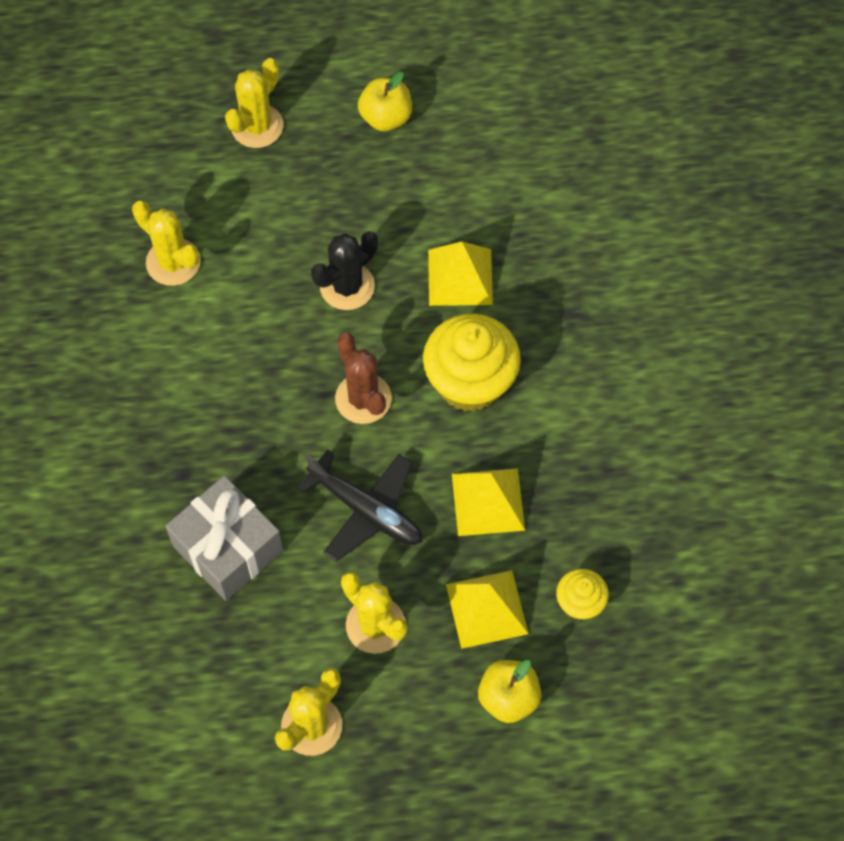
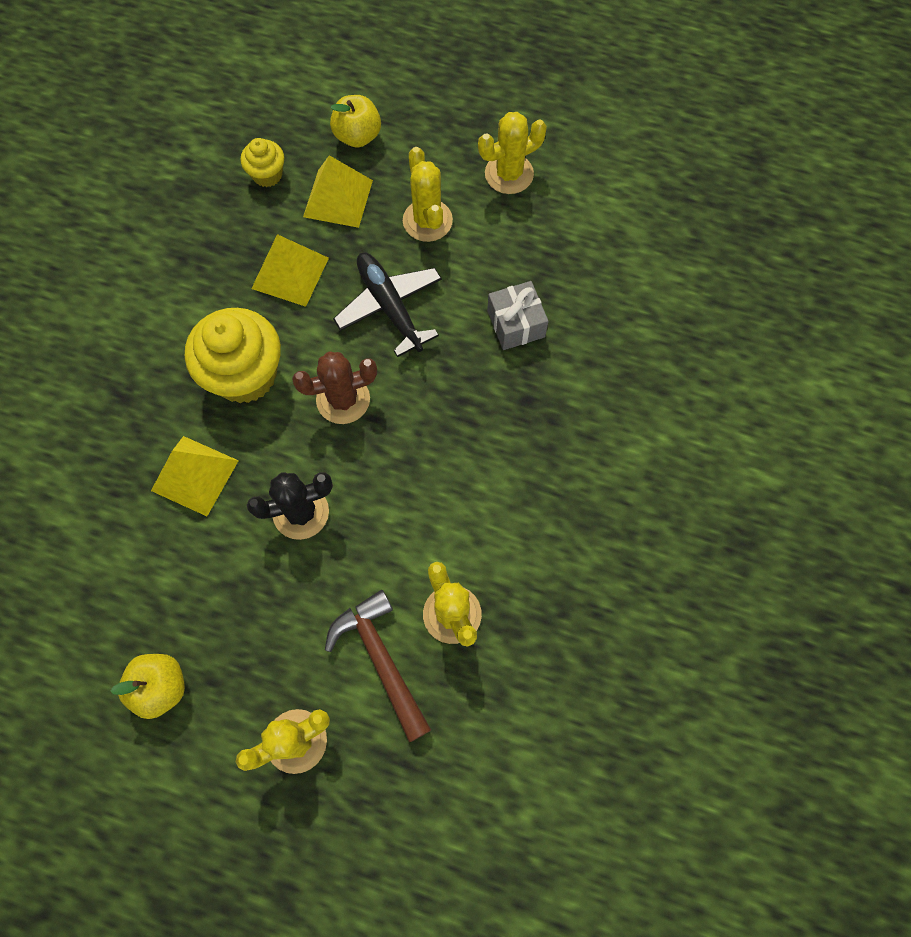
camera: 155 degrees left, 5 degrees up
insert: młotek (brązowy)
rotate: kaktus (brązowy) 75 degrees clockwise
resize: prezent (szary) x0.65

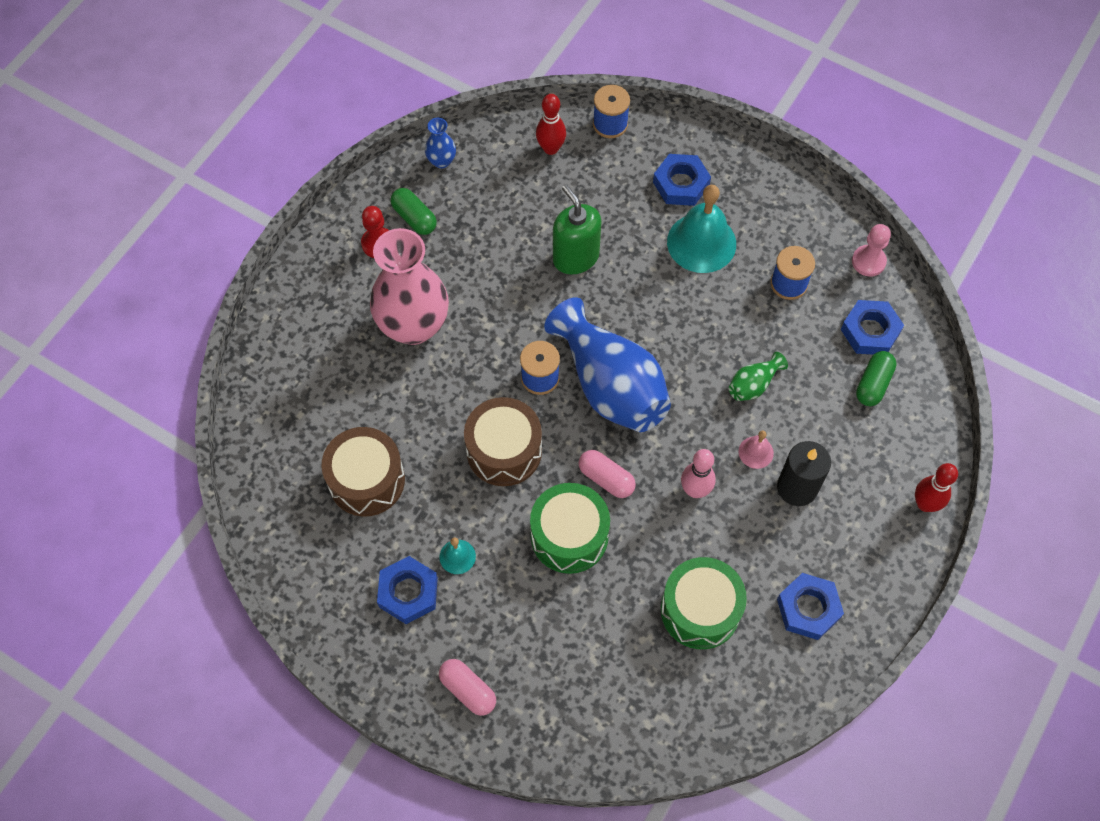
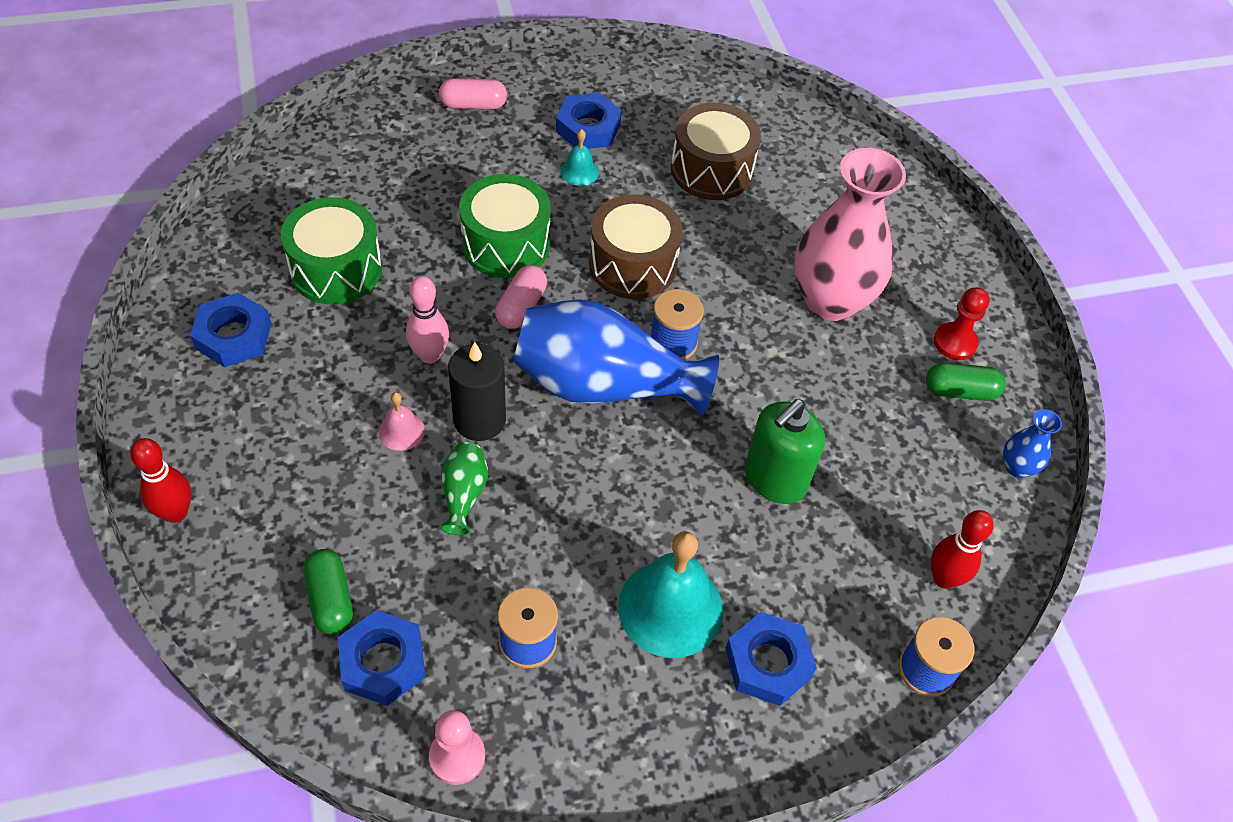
camera: 130 degrees right, 10 degrees down
move: świeca (czarny)
rotate: dozownik mydła (zielony) 120 degrees clockwise; kapsułka (różowy) (2nd from left) 60 degrees counterclockwise

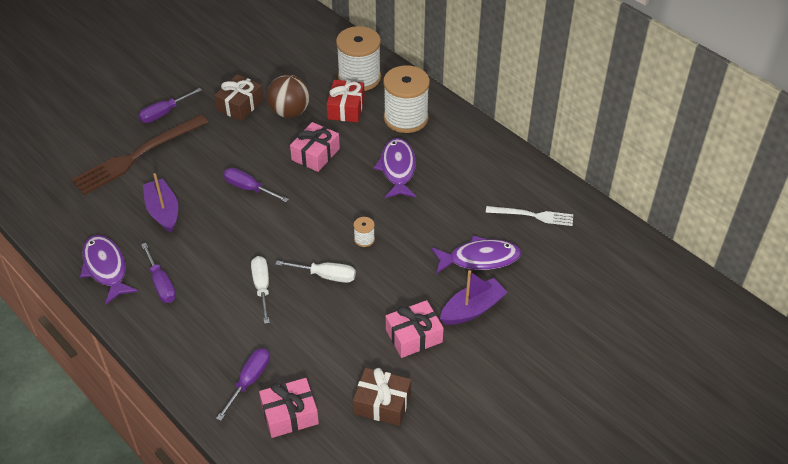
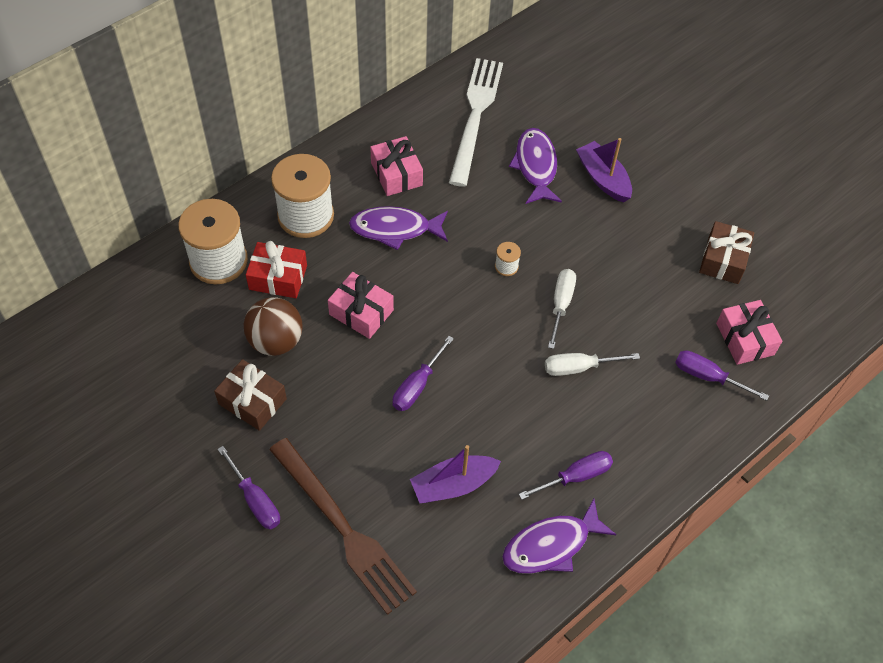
camera: 90 degrees left, 10 degrees up
move: prezent (różowy) (3rd from left in the first image) to prezent (różowy) (2nd from left)
resize: widelec (biały) x1.80

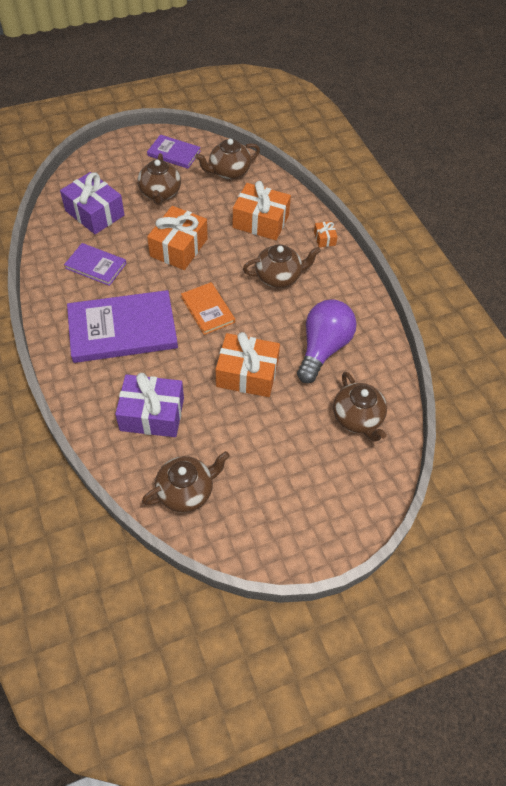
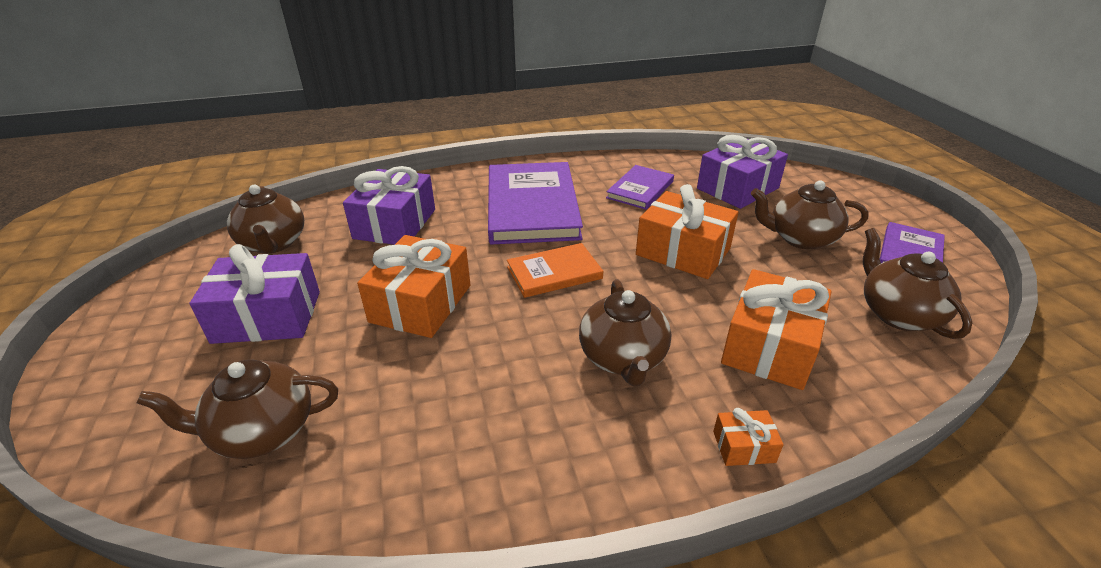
camera: 100 degrees right, 20 degrees down
delete: żarówka (fioletowy)
insert: prezent (fioletowy) (1st from left)

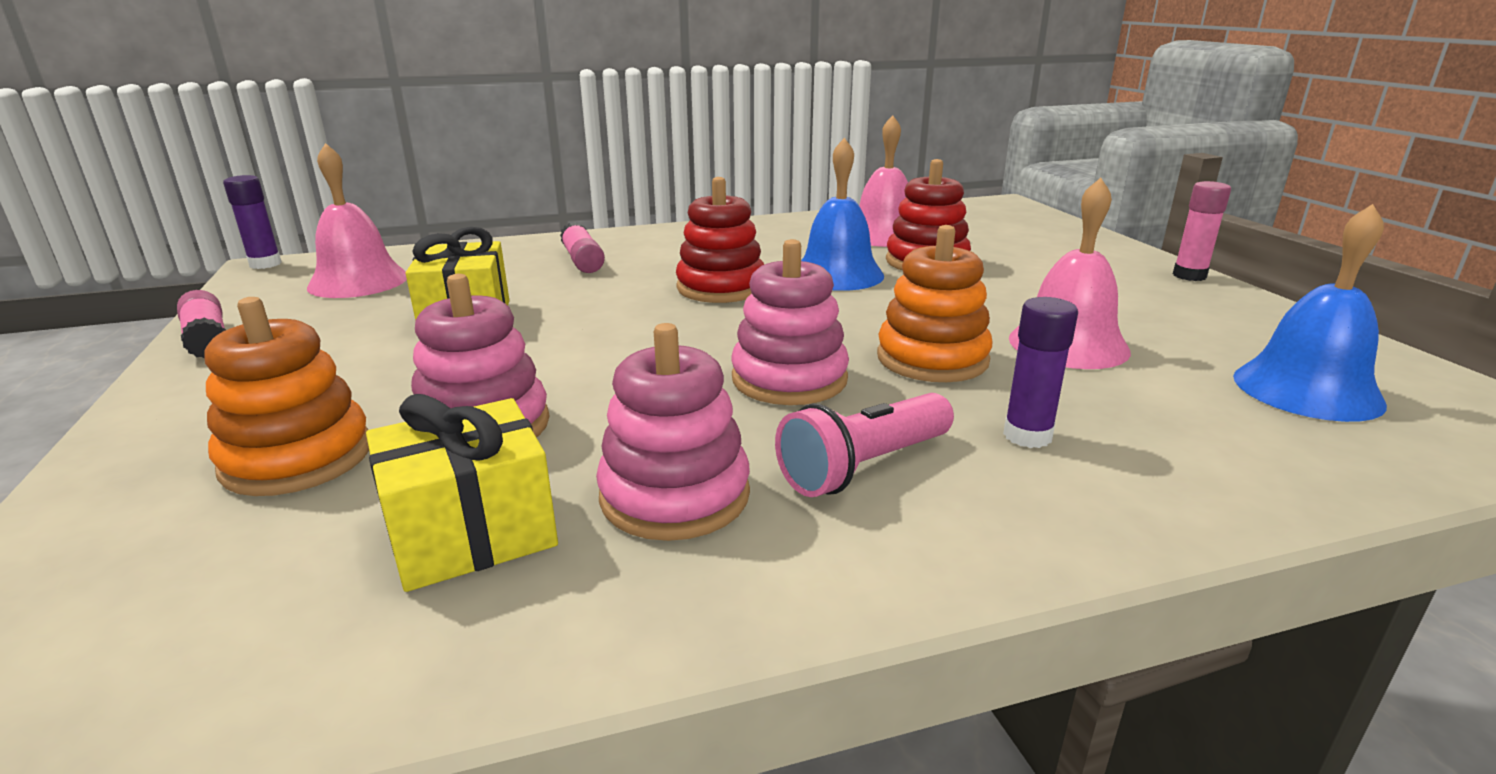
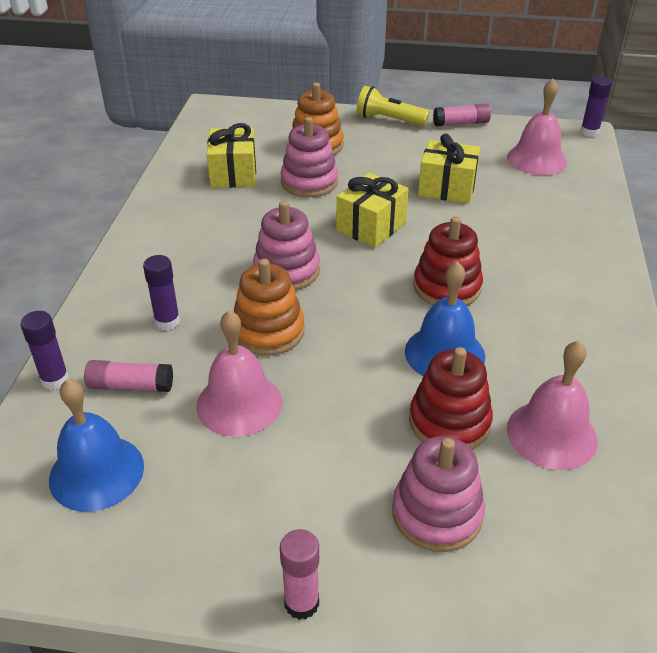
camera: 115 degrees right, 15 degrees up
delete: latarka (różowy)
insert: klej w sztyfcie (fioletowy) (1st from left); prezent (żółty) (2nd from left); latarka (żółty)
move: klej w sztyfcie (różowy) (2nd from left in the first image) to klej w sztyfcie (różowy) (1st from left); zabawka nakładanka (różowy) (2nd from left in the first image) to zabawka nakładanka (różowy) (3rd from left)

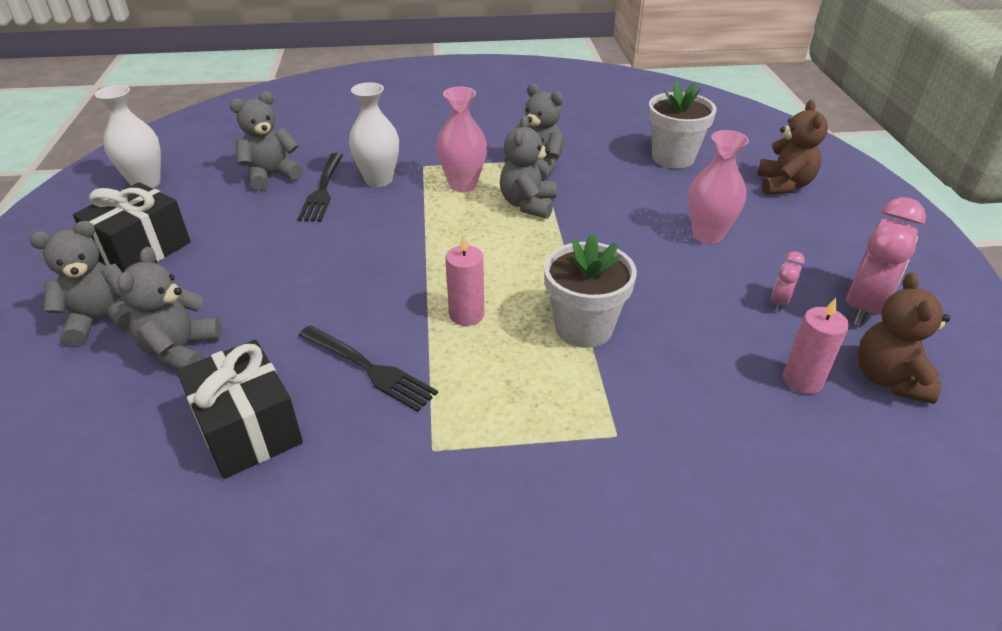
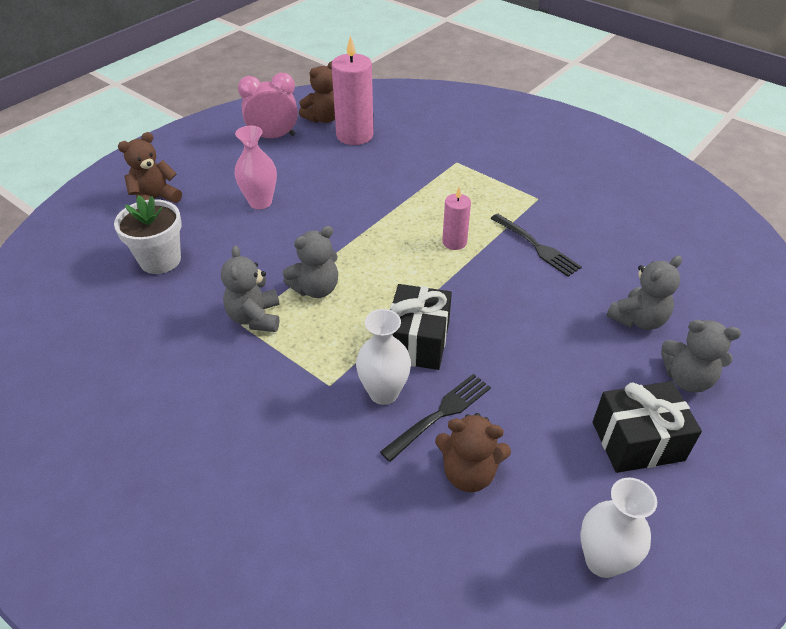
camera: 135 degrees left, 5 degrees up
delete: wazon (różowy) (1st from left); doniczka (biały) (1st from left); budzik (różowy) (1st from left)
move: prezent (czarny) (2nd from left in the first image) to prezent (czarny) (1st from left)
recolor: miś (szary) (3rd from left) to miś (brązowy) (3rd from left)
rotate: widelec (czarny) (2nd from left) 150 degrees clockwise
resize: świeca (różowy) (2nd from left in the first image) x1.80

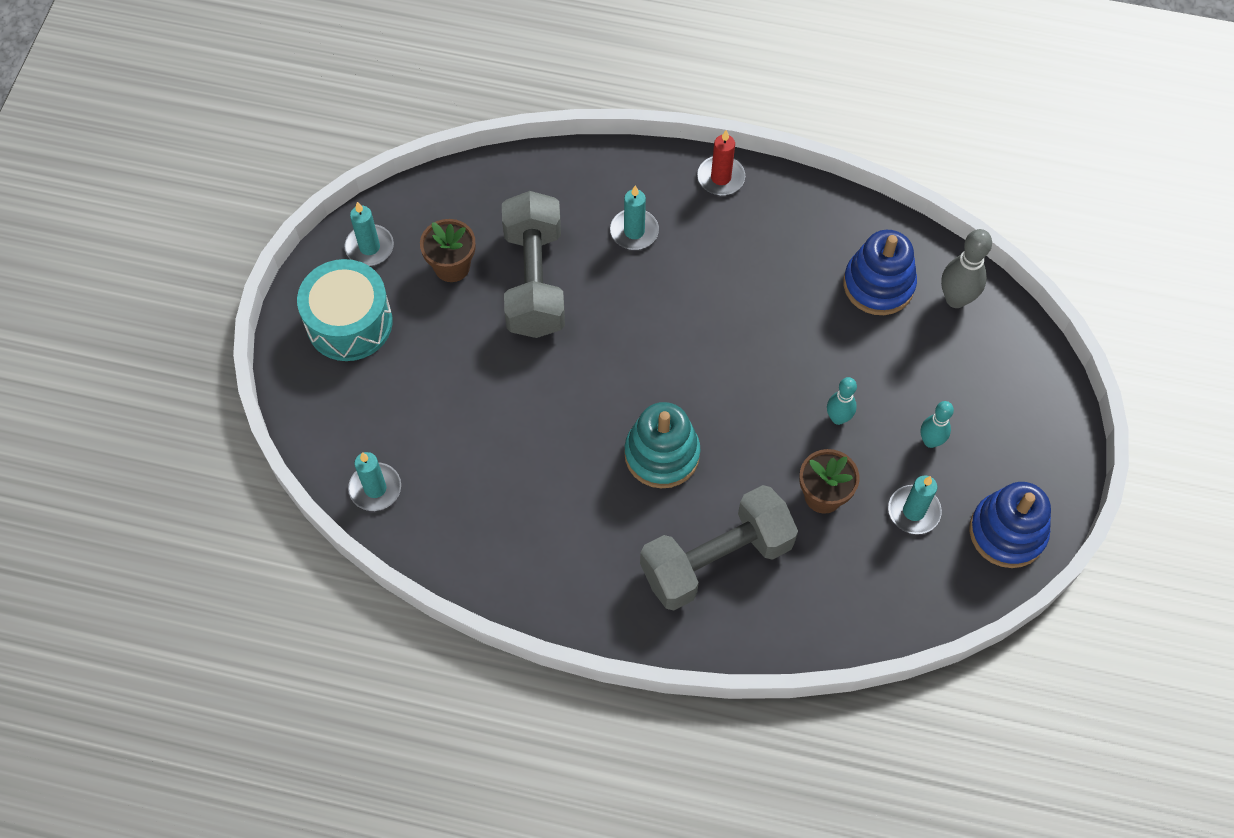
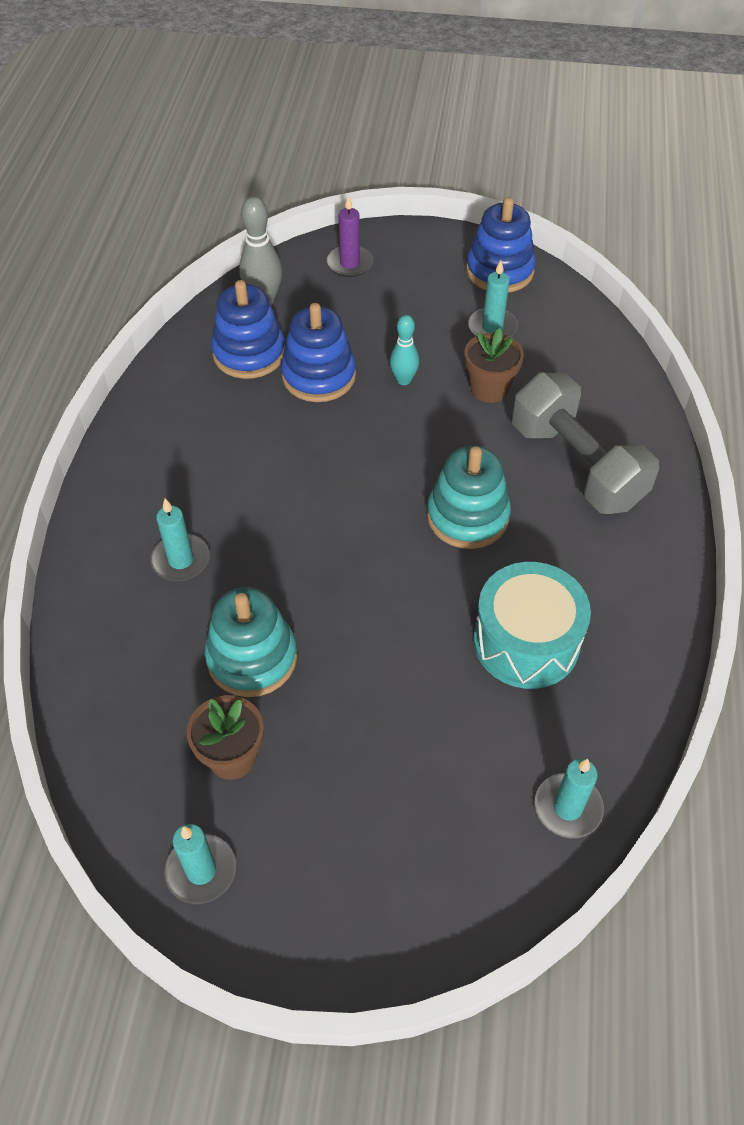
camera: 95 degrees left, 10 degrees down
delete: świeca (czerwony); kręgiel (turkusowy) (2nd from left)
insert: zabawka nakładanka (niebieski) (2nd from left); świeca (fioletowy)
move: bęben (turkusowy)
replace: hantel (szary) (1st from left) to zabawka nakładanka (turkusowy) (1st from left)

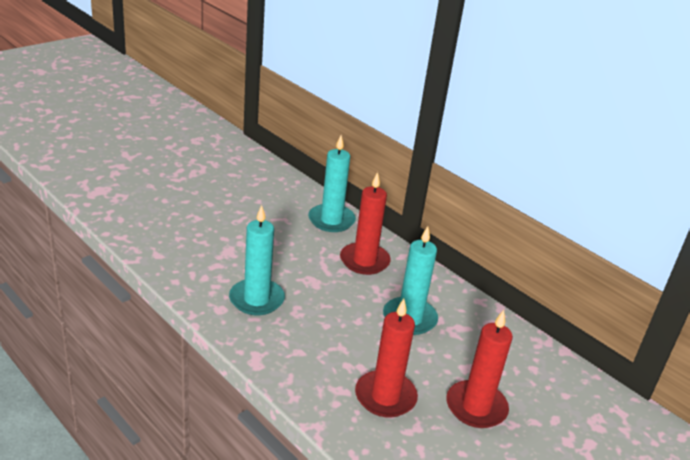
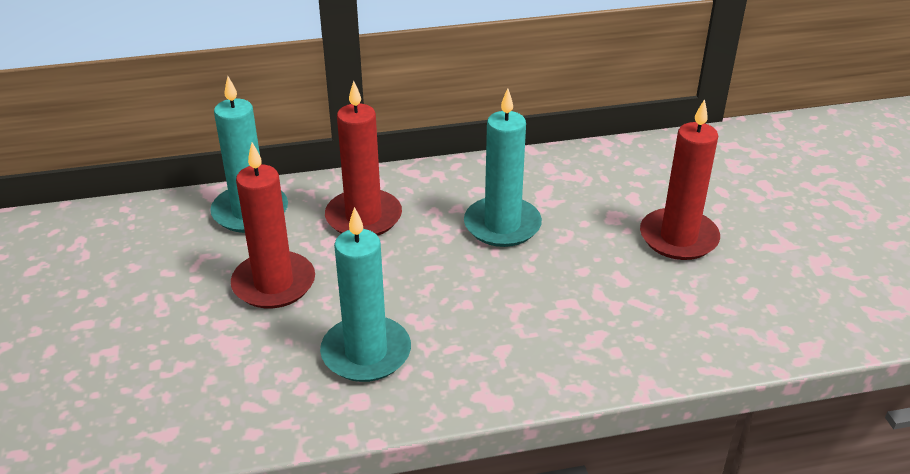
camera: 55 degrees left, 5 degrees up
move: świeca (czerwony) (2nd from left in the first image) to świeca (czerwony) (1st from left)

